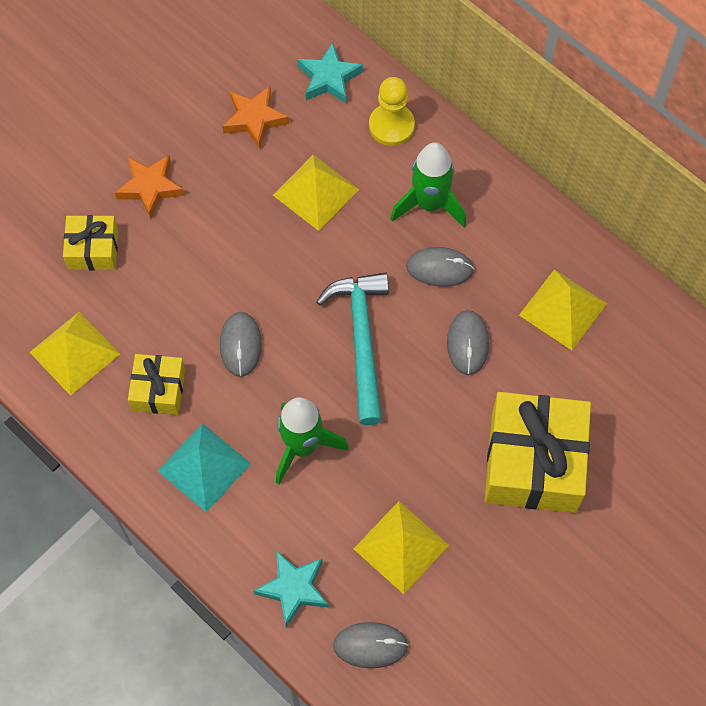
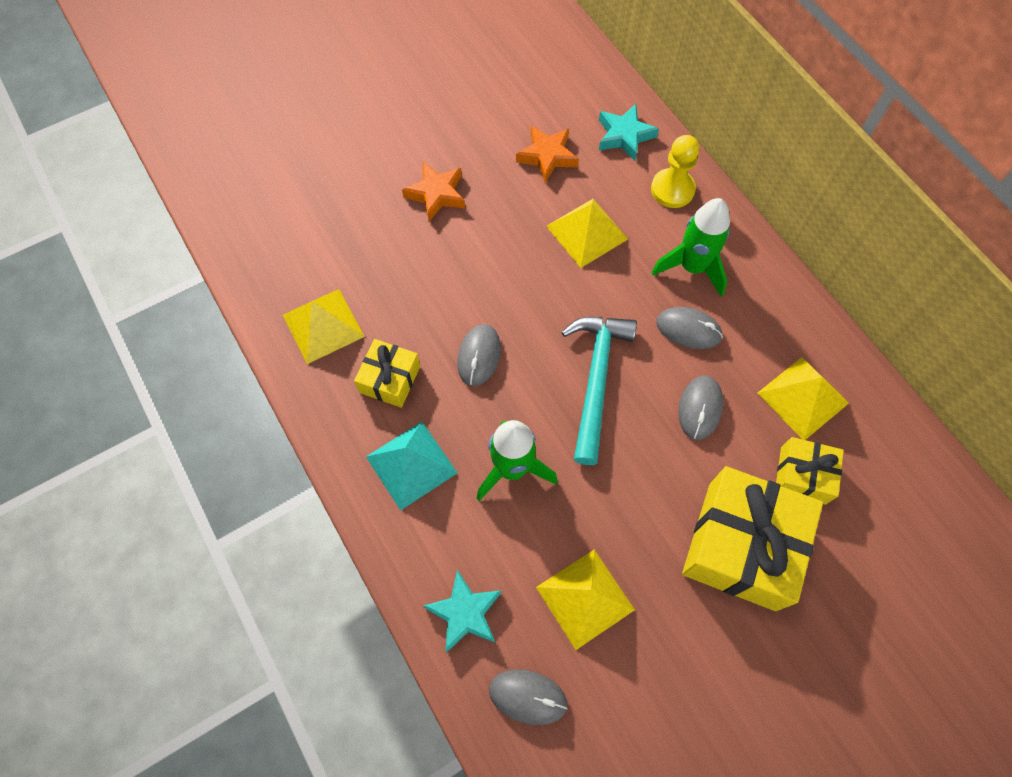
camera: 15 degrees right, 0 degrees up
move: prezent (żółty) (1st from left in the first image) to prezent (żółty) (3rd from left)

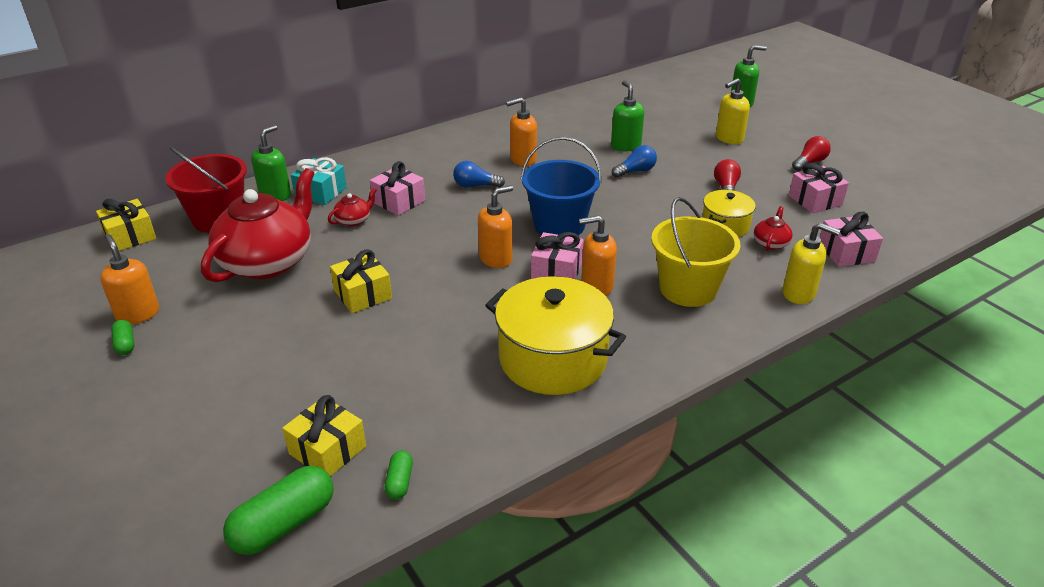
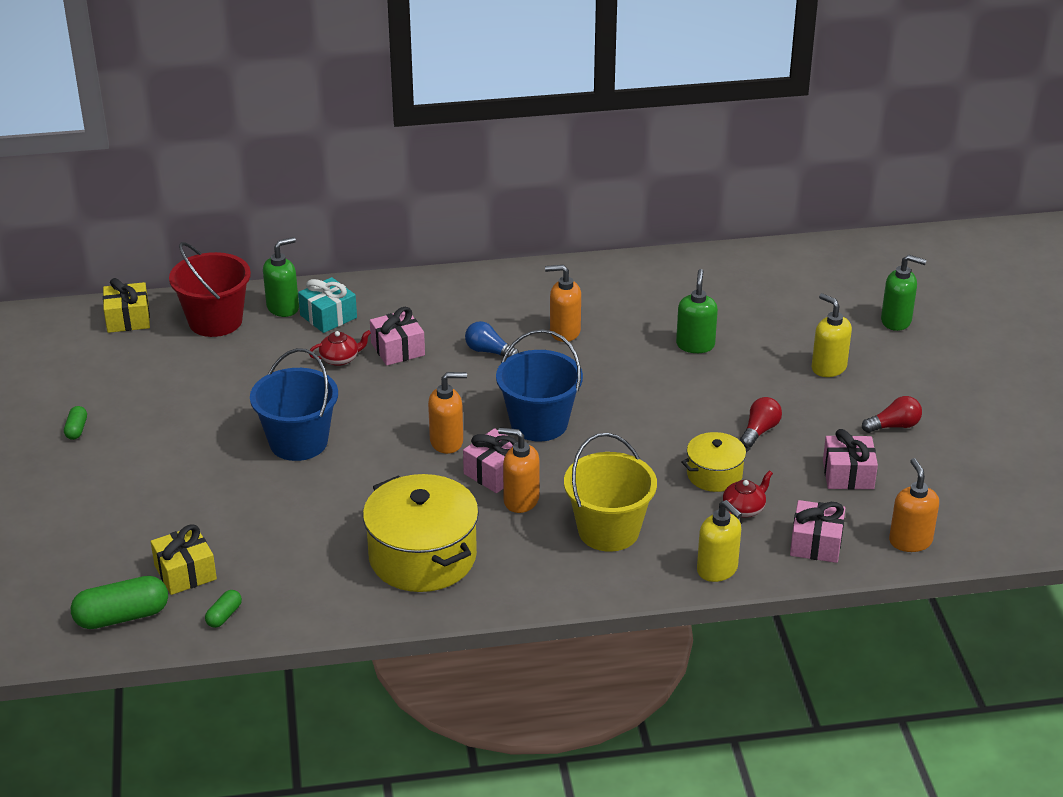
camera: 25 degrees right, 0 degrees up
delete: imbryk (czerwony) (1st from left); żarówka (niebieski) (2nd from left)
move: dozownik mydła (pomarańczowy) (1st from left in the first image) to dozownik mydła (pomarańczowy) (4th from left)
replace: prezent (żółty) (3rd from left) to wiadro (niebieski) (1st from left)
rotate: dozownik mydła (żółty) (1st from left in the first image) 60 degrees clockwise

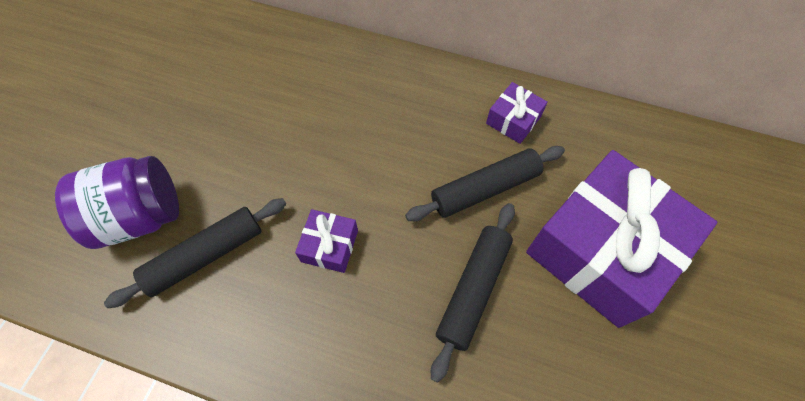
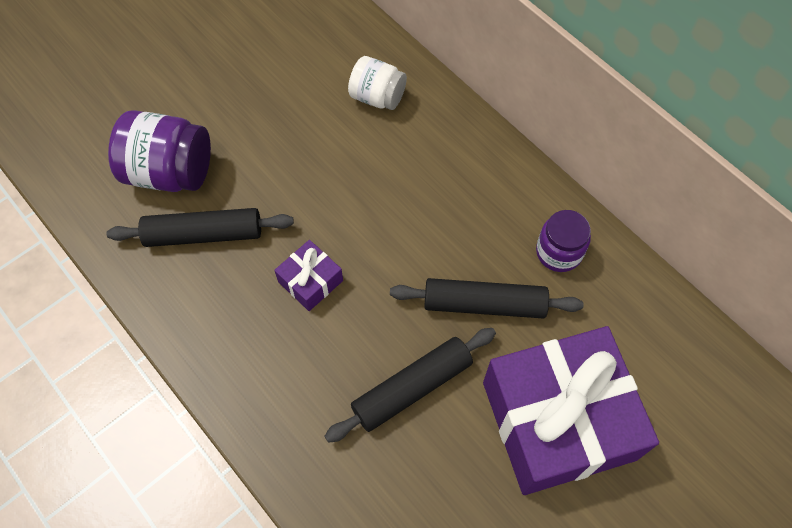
camera: 30 degrees right, 0 degrees up
insert: słoik (biały)
replace: prezent (fioletowy) (2nd from left) to słoik (fioletowy) (2nd from left)

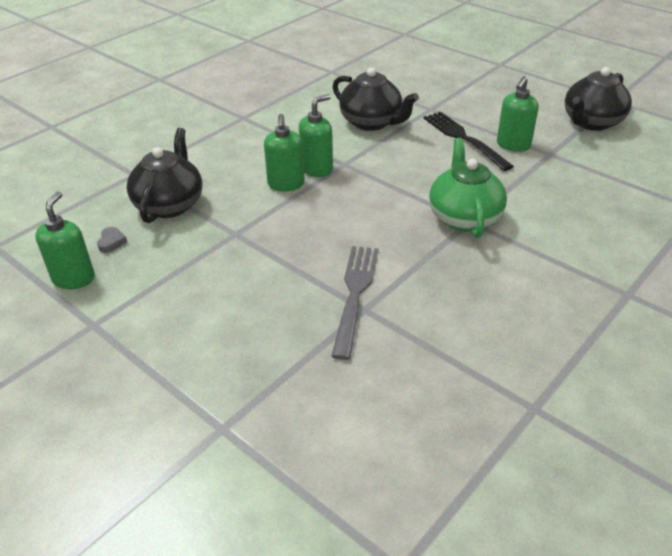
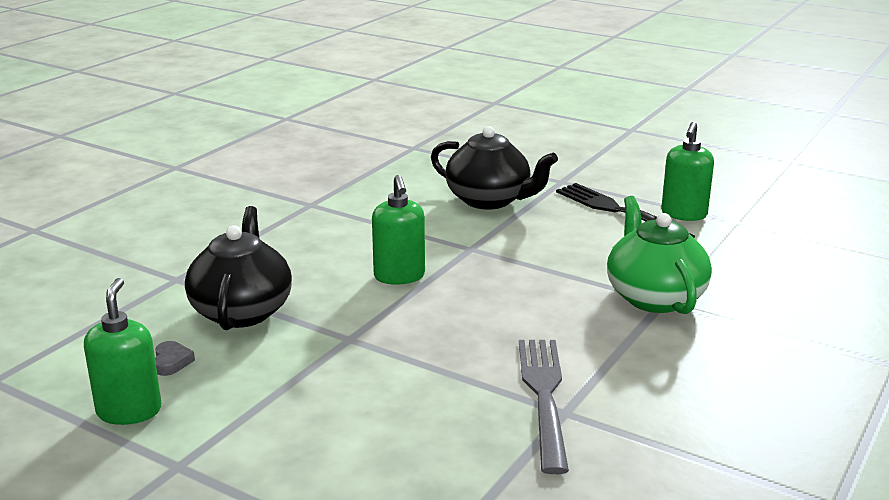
camera: 10 degrees left, 15 degrees down
delete: dozownik mydła (zielony) (3rd from left); imbryk (czarny) (3rd from left)

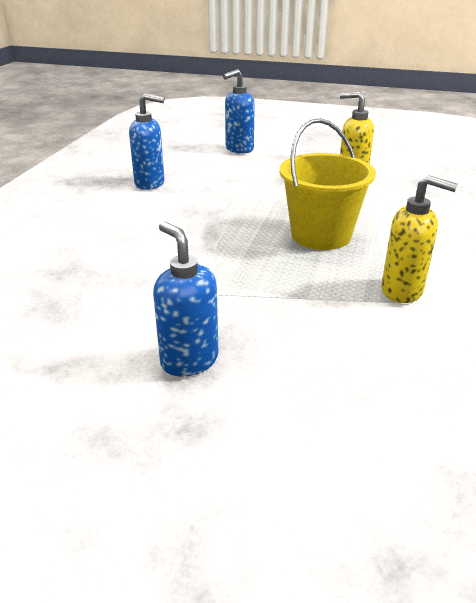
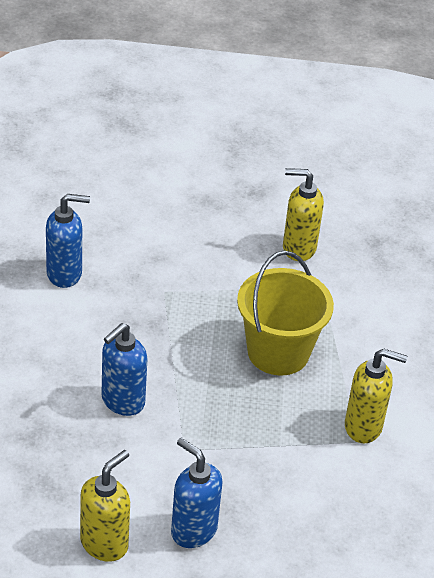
camera: 15 degrees left, 10 degrees up
insert: dozownik mydła (żółty) (1st from left)
move: dozownik mydła (niebieski) (3rd from left in the first image) to dozownik mydła (niebieski) (2nd from left)

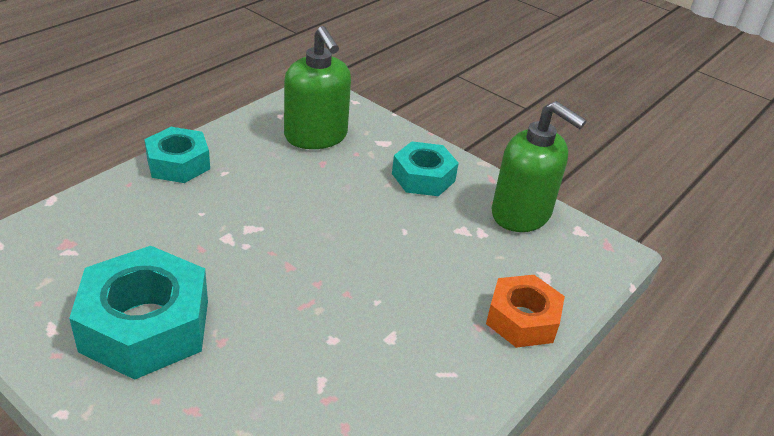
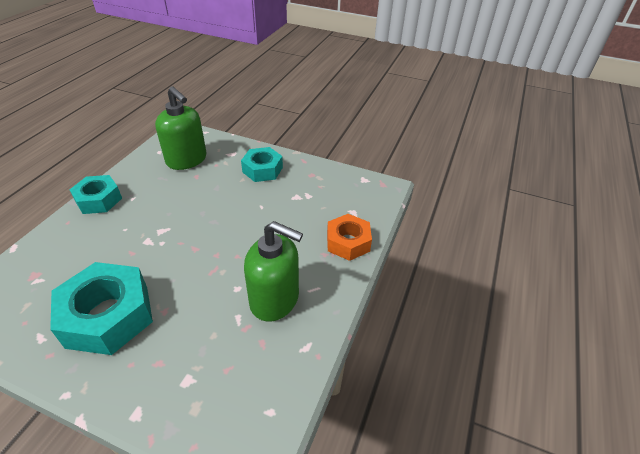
camera: 15 degrees left, 5 degrees up
move: dozownik mydła (zielony) (2nd from left)

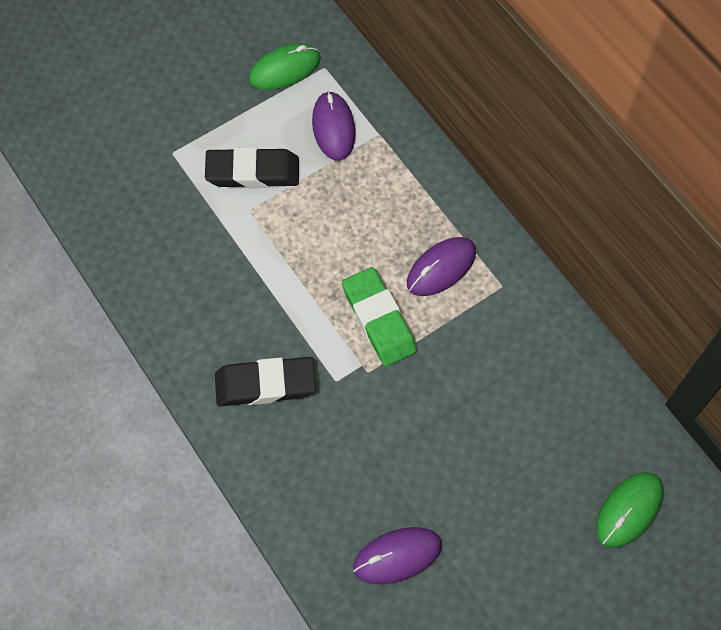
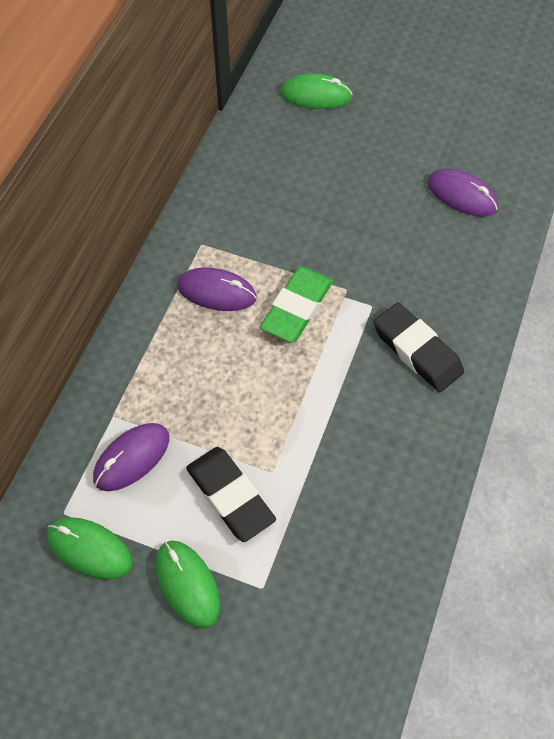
camera: 125 degrees left, 5 degrees down
insert: myszka (zielony) (2nd from left)

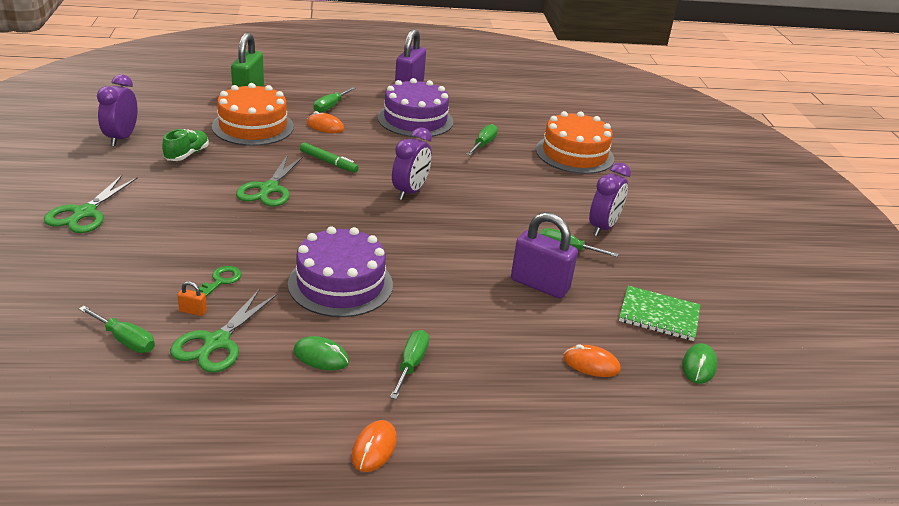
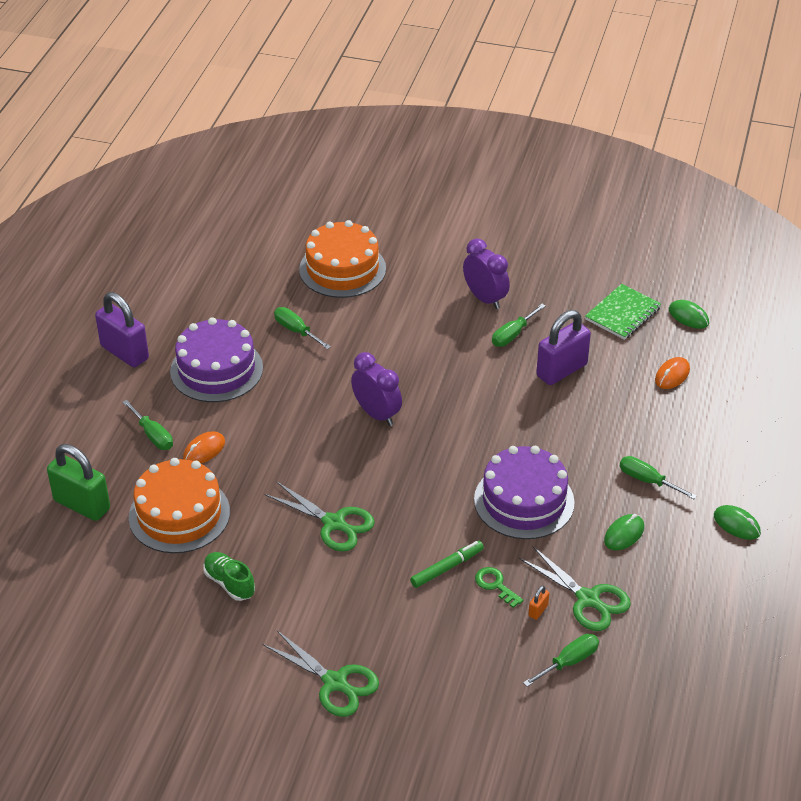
camera: 65 degrees left, 10 degrees up
delete: budzik (fioletowy) (1st from left)
move: flamaster (zielony)
recolor: myszka (pomarańczowy) (2nd from left) to myszka (zielony) (3rd from left)

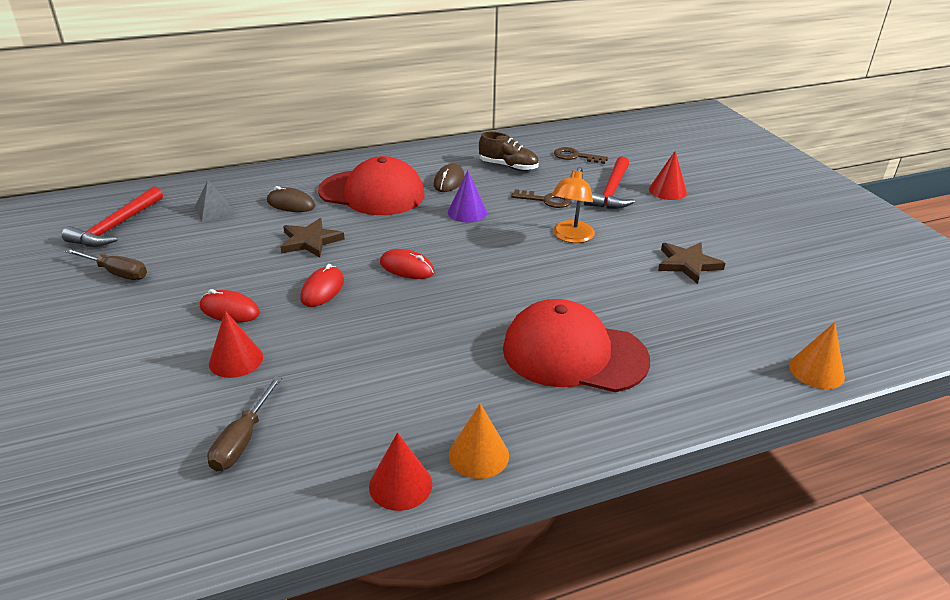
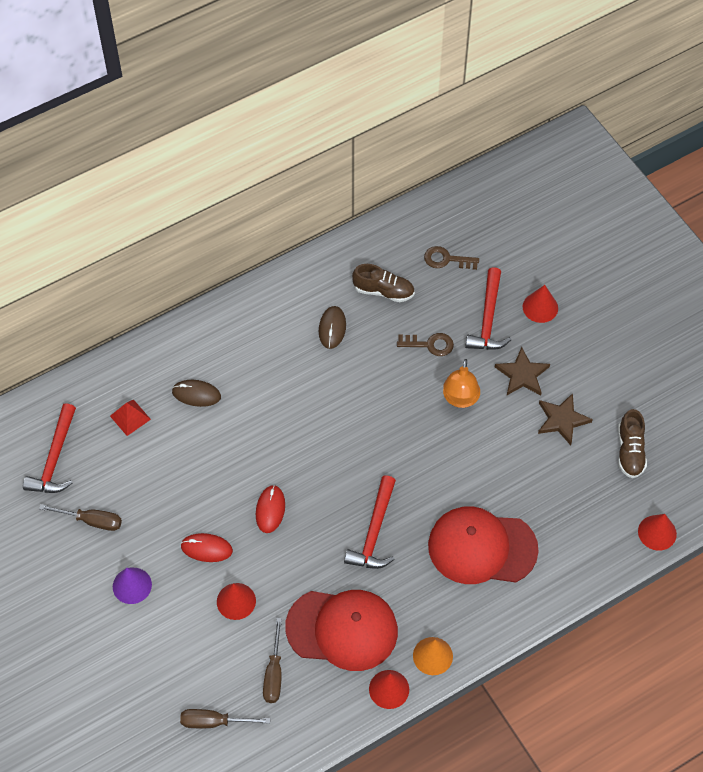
camera: 10 degrees left, 25 degrees up
delete: myszka (czerwony) (3rd from left)
insert: śrubokręt (brązowy) (2nd from left); młotek (czerwony) (2nd from left); but (brązowy) (2nd from left)
move: gwiazda (brązowy) (1st from left); czapka (czerwony) (1st from left); stożek (fioletowy)
recolor: piramida (szary) to piramida (czerwony); stożek (pomarańczowy) (2nd from left) to stożek (czerwony) (4th from left)

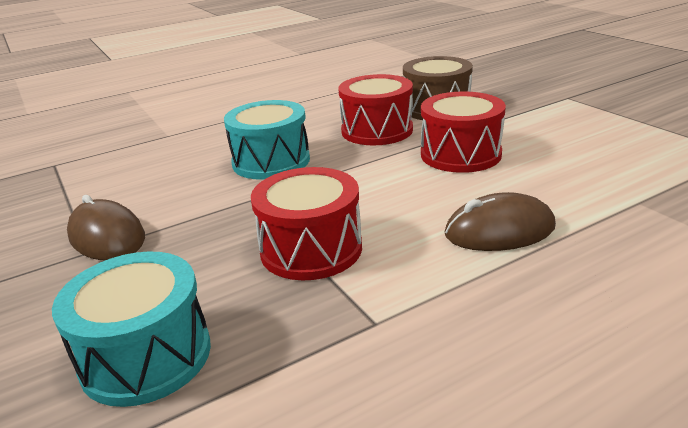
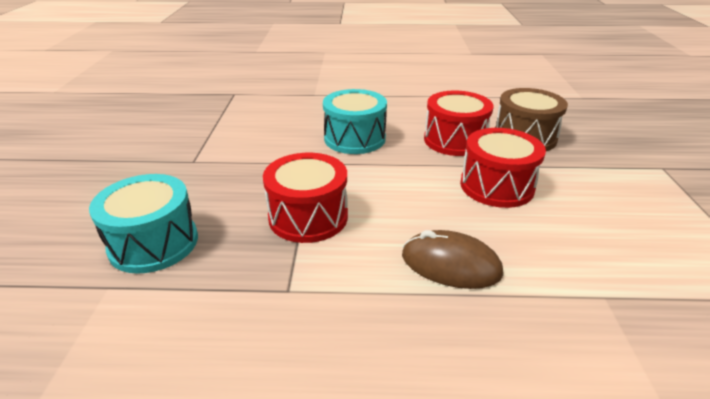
camera: 30 degrees right, 5 degrees up
delete: myszka (brązowy) (1st from left)

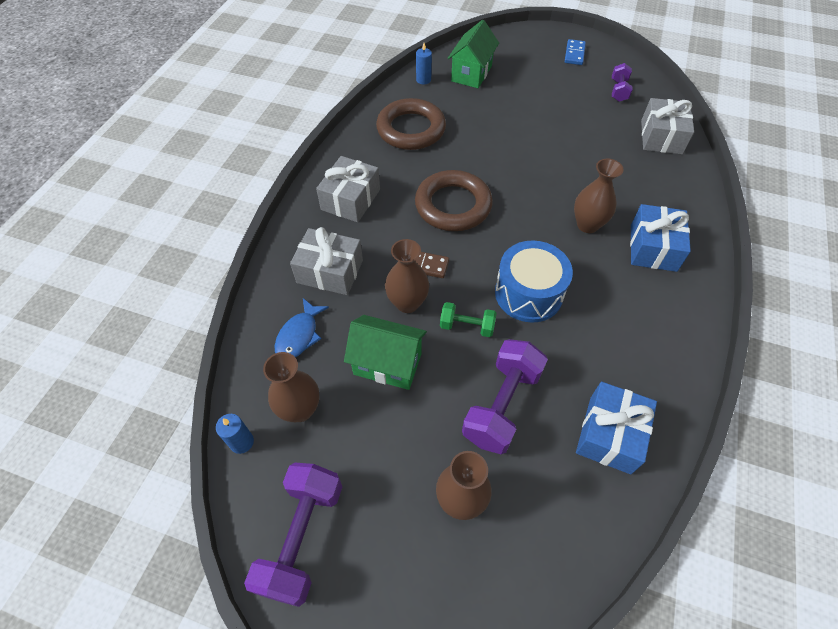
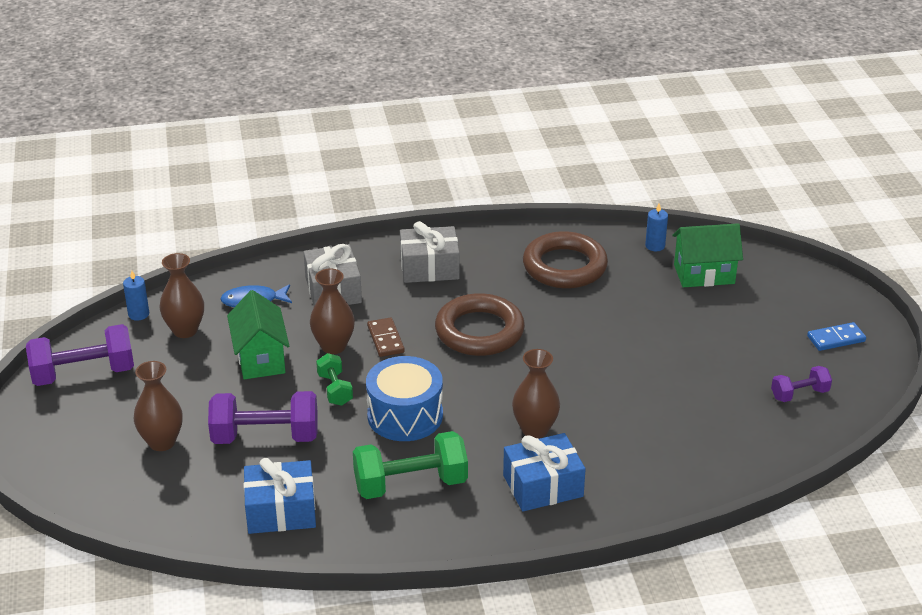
camera: 60 degrees right, 20 degrees down
delete: prezent (szary) (3rd from left)
insert: hantel (zielony) (2nd from left)

